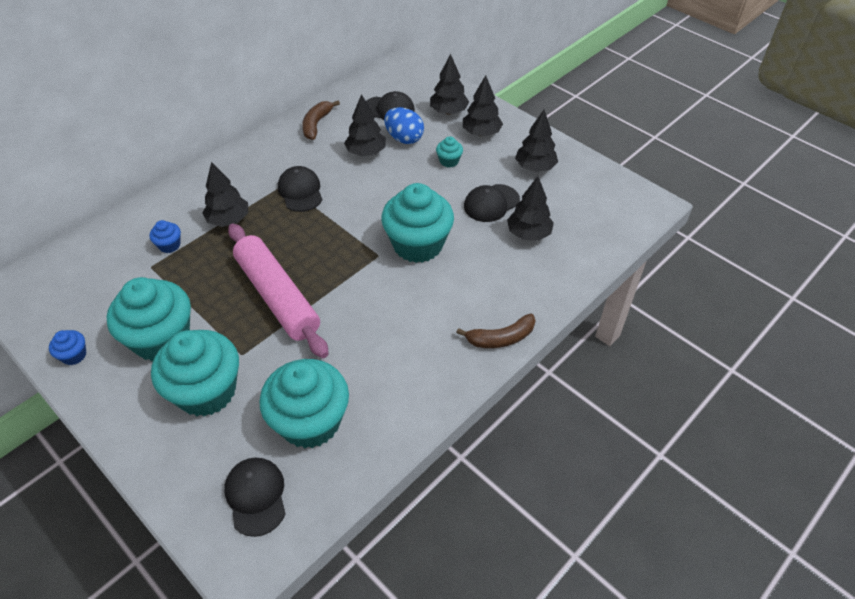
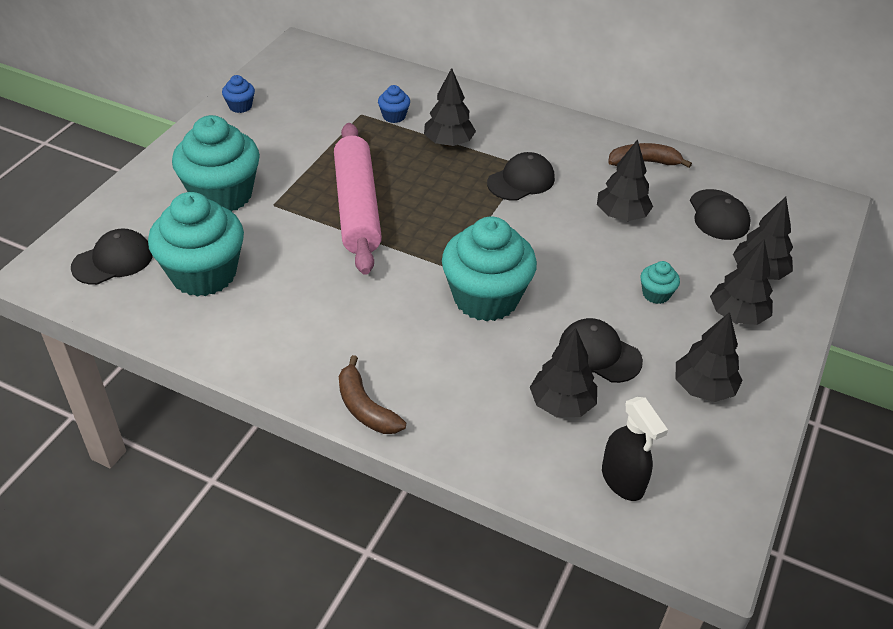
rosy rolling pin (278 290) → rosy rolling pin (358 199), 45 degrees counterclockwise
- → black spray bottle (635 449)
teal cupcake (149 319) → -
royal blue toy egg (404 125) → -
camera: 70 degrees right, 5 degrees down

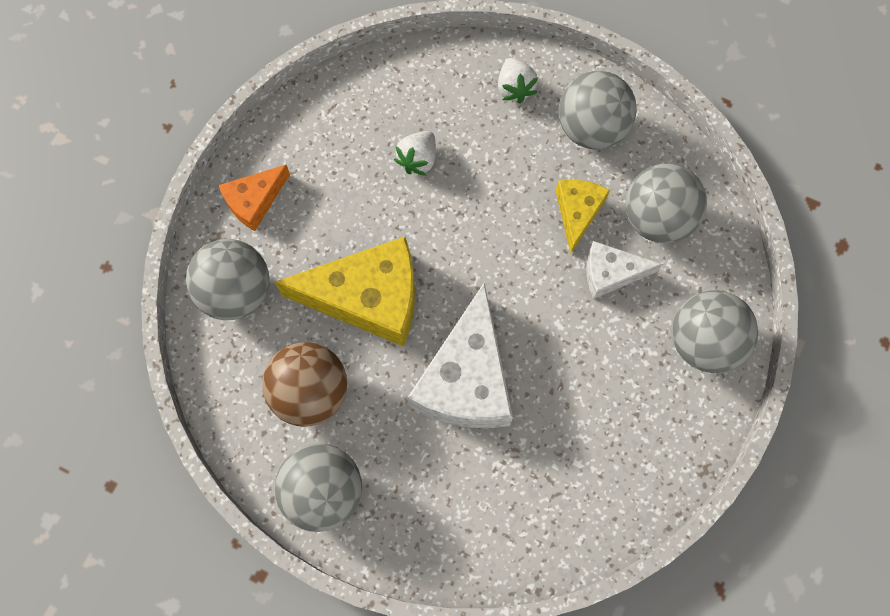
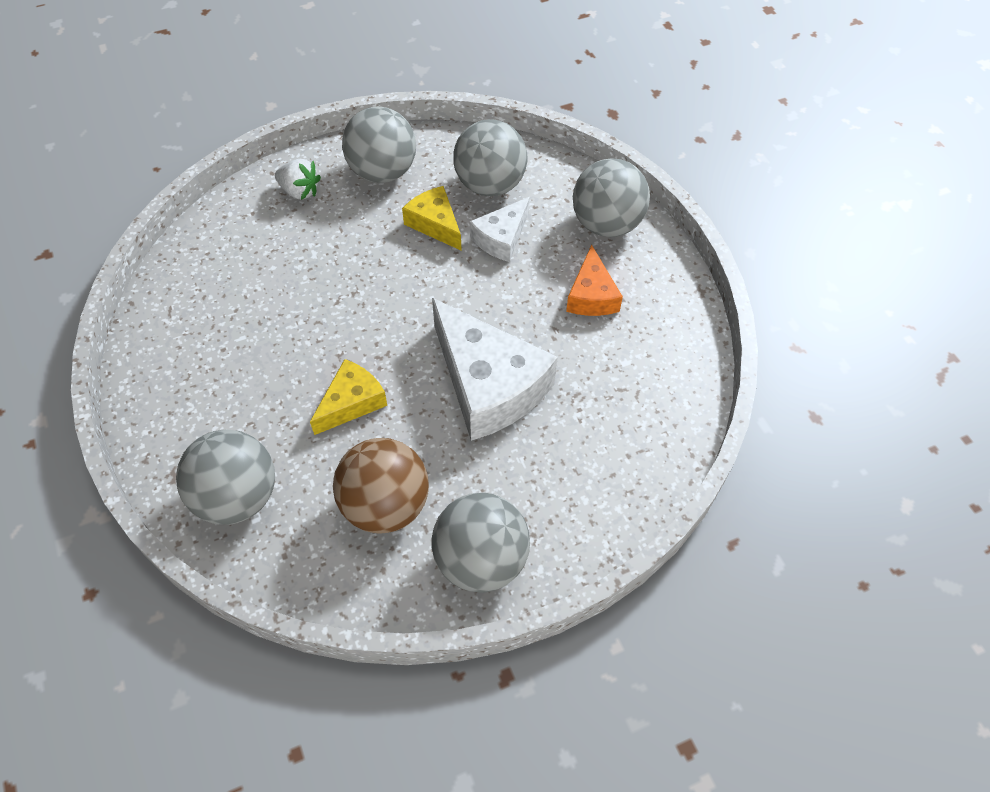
bright yellow piece of cheese (345 292) → bright yellow piece of cheese (348 397), x0.54
orange piece of cheese (254 198) → orange piece of cheese (594 280), moved
snow-white berry (415 153) → -
camera: 50 degrees left, 15 degrees down

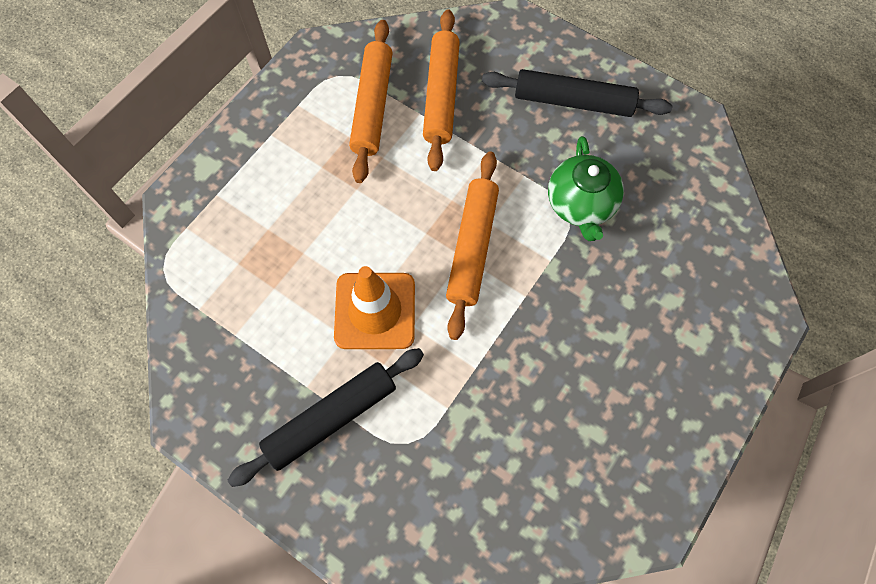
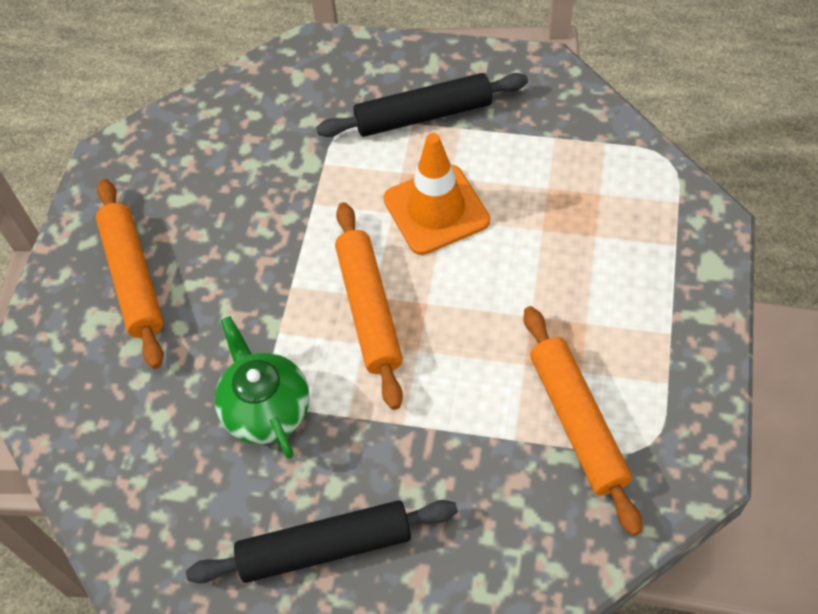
orange rolling pin (441 90) → orange rolling pin (130 274), moved
black rolling pin (326 417) → black rolling pin (422 105), 45 degrees clockwise
camera: 160 degrees right, 10 degrees down

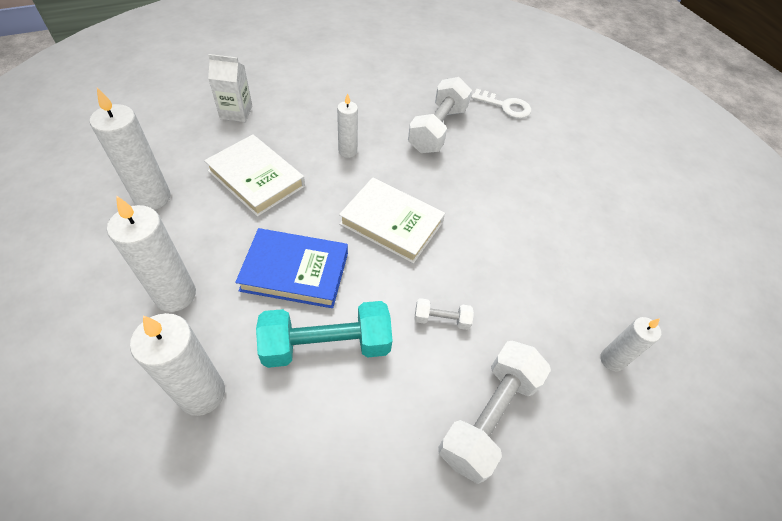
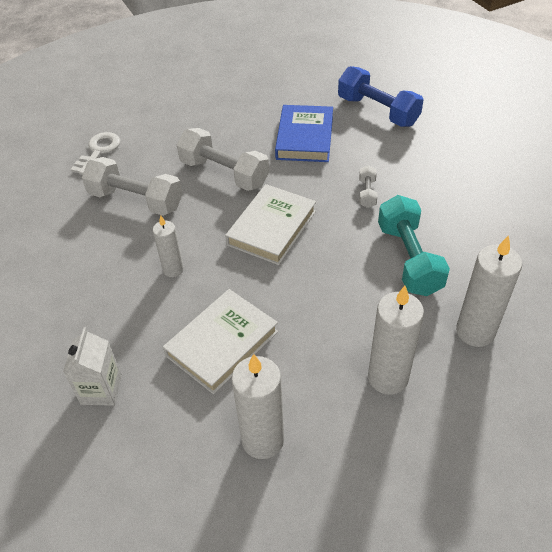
snow-white free weight (494 412) → snow-white free weight (223 159), moved
royal blue hardback (291 268) → royal blue hardback (304 133), moved
snow-white pillar candle (630 344) → royal blue free weight (381 96)
camera: 85 degrees left, 5 degrees down

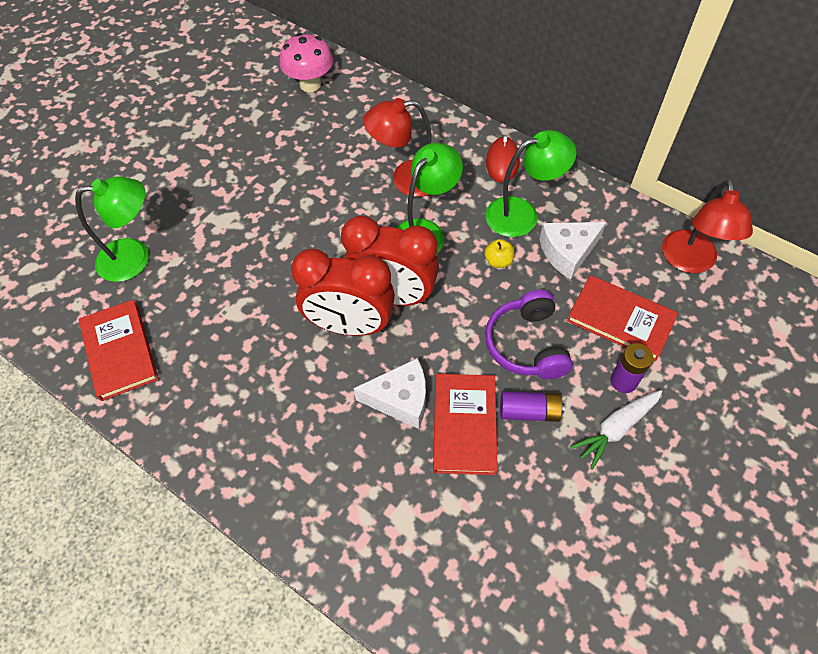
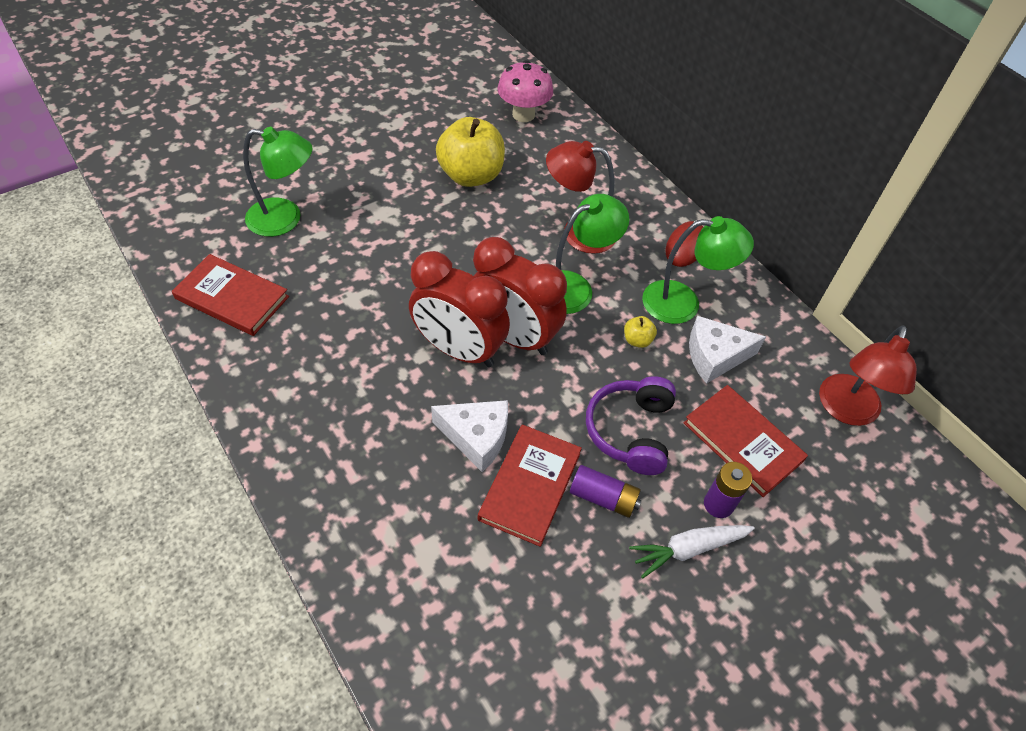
scarlet hardback (119 350) → scarlet hardback (230 295), 60 degrees counterclockwise
- → bright yellow apple fruit (470 152)
camera: 15 degrees right, 5 degrees down

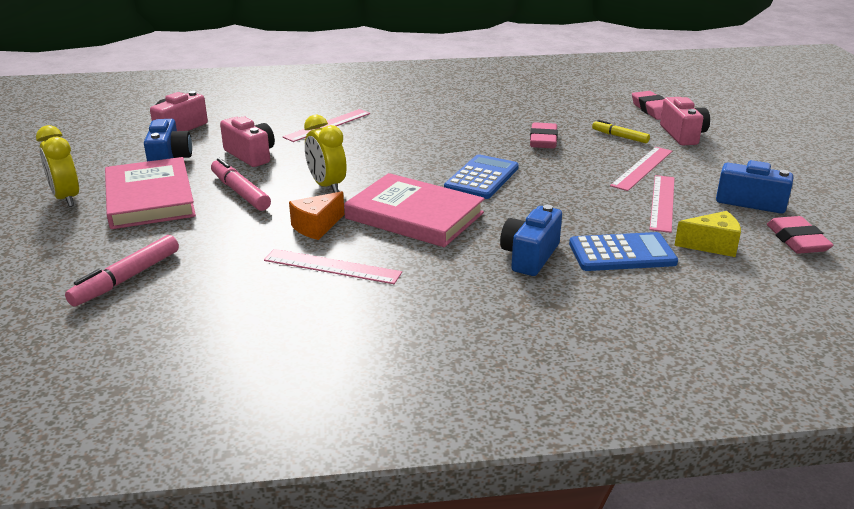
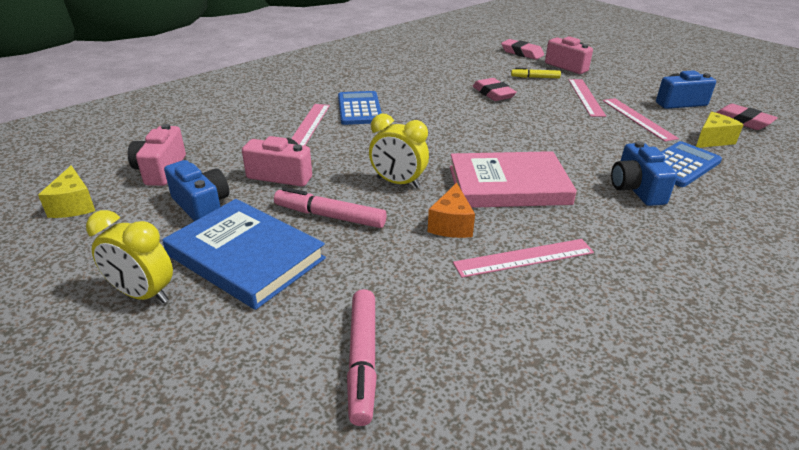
- → bright yellow piece of cheese (66 191)
rosy hardback (150 193) → royal blue hardback (244 254)
royal blue pocket calculator (481 176) → royal blue pocket calculator (360 108), moved
camera: 35 degrees left, 5 degrees up

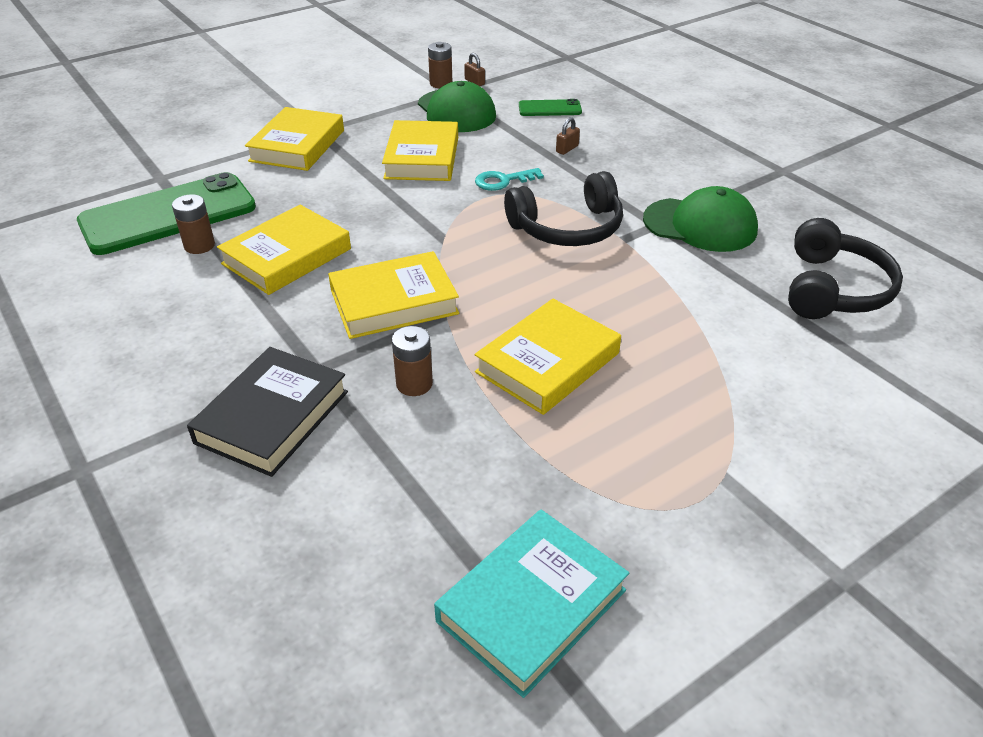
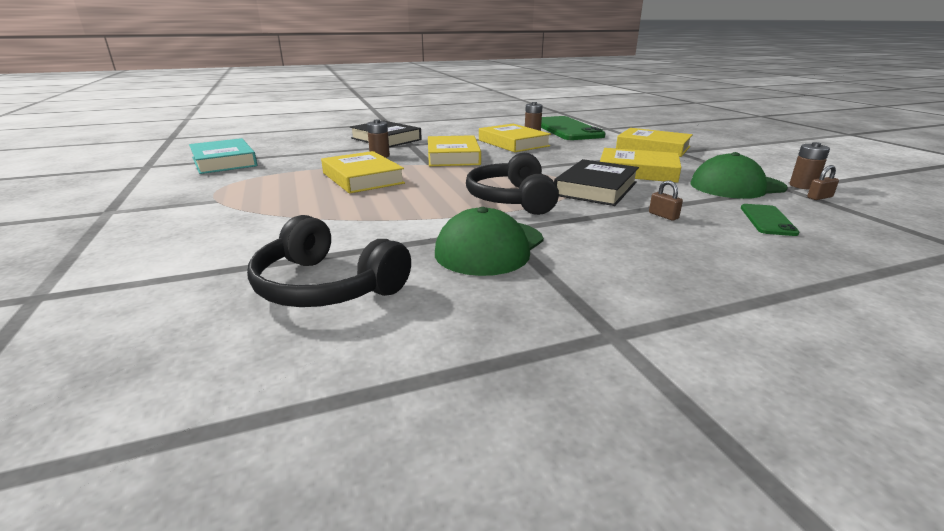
teal latchkey (509 179) → black hardback (596 182)
camera: 105 degrees right, 15 degrees down

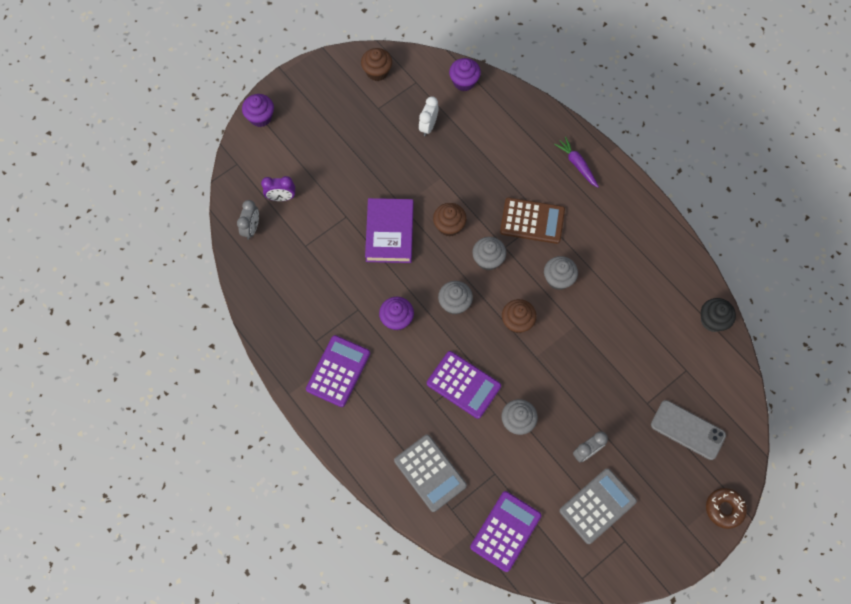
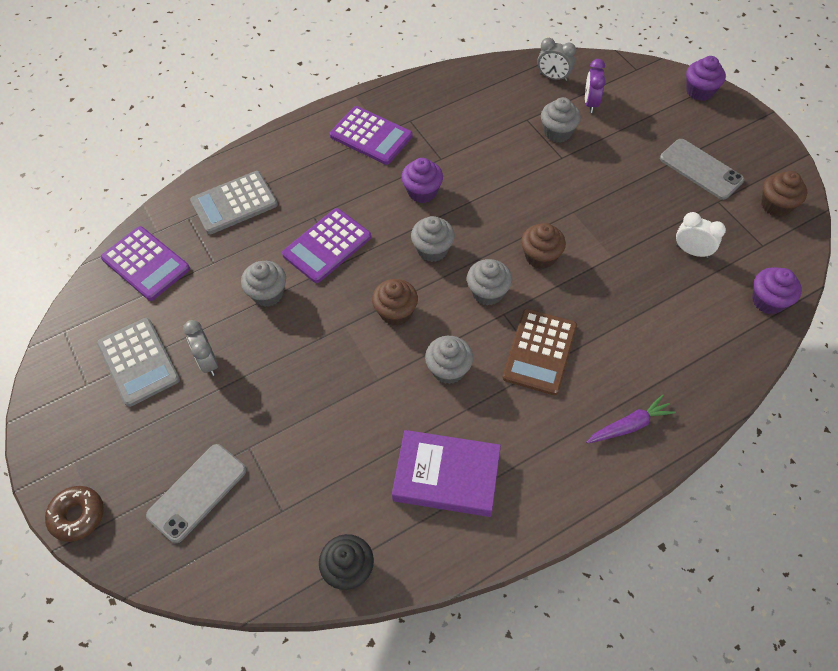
violet hardback (389 230) → violet hardback (446 473), moved
- → gray cupcake (561 120)
- → gray mobile phone (702 169)
camera: 100 degrees right, 10 degrees down

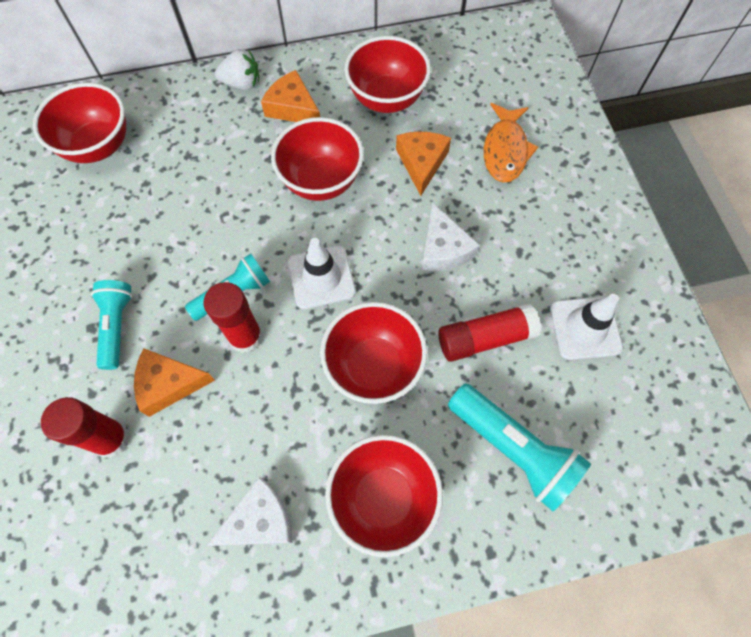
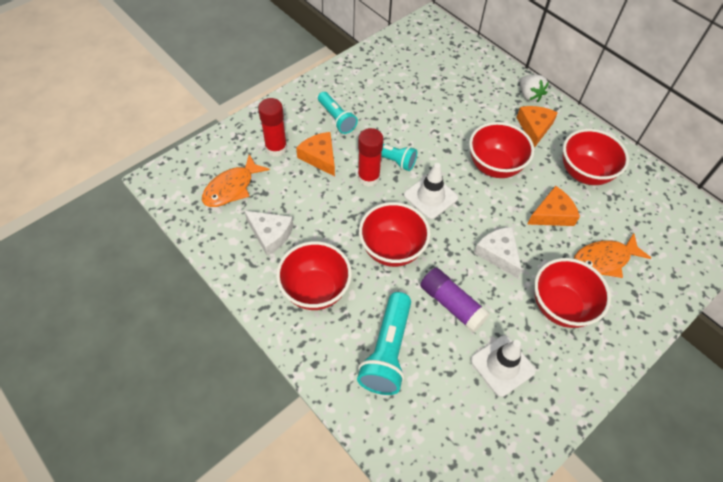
- → orange toy fish (236 180)
teal flashlight (111 325) → teal flashlight (338 113), 90 degrees clockwise
scarlet stick of glue (489 333) → violet stick of glue (455 300)
snow-white piece of cheese (450 237) → snow-white piece of cheese (498 252), 105 degrees clockwise
scarlet deep dish (79 123) → scarlet deep dish (572 293), moved
camera: 60 degrees right, 10 degrees down

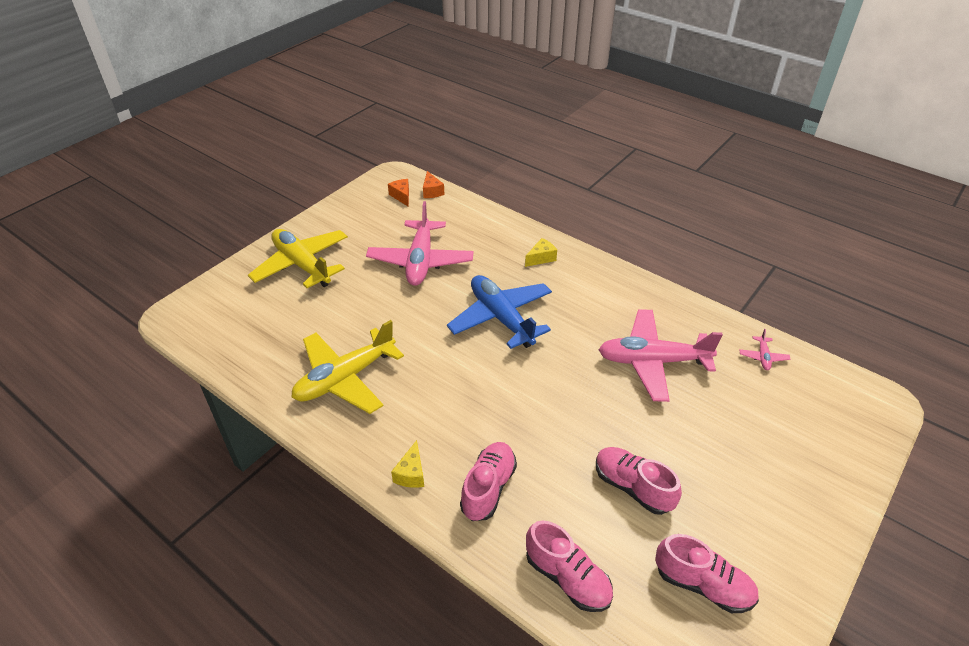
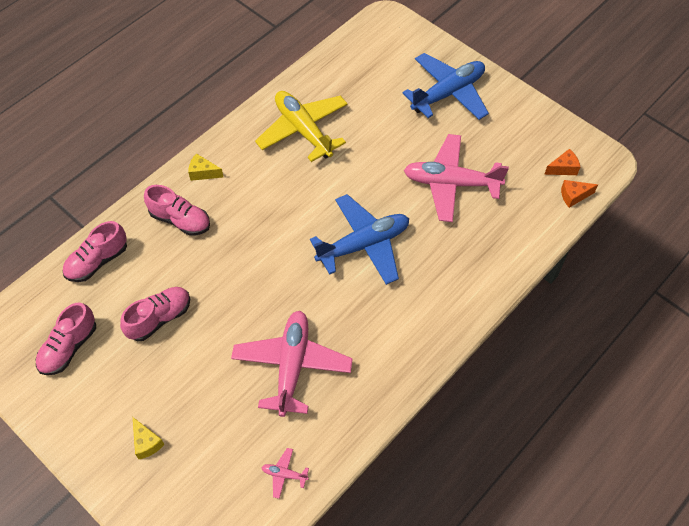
bright yellow piece of cheese (541 252) → bright yellow piece of cheese (149 438), moved
bright yellow aeroplane (298 258) → royal blue aeroplane (446 86)
camera: 95 degrees right, 15 degrees up

